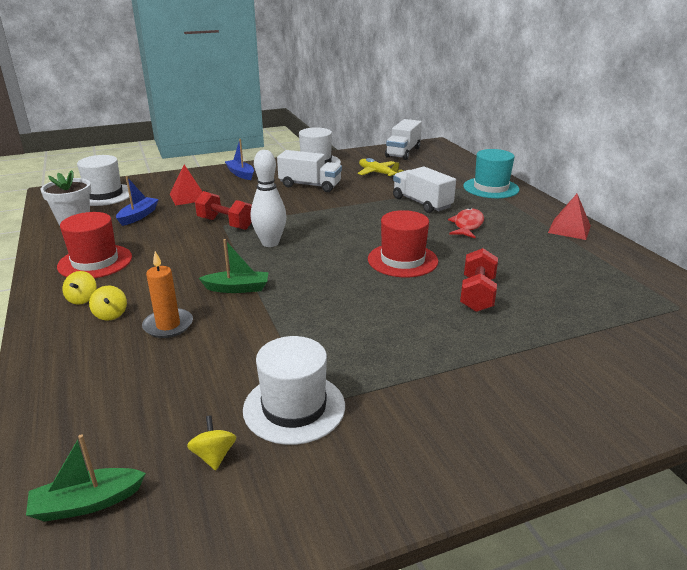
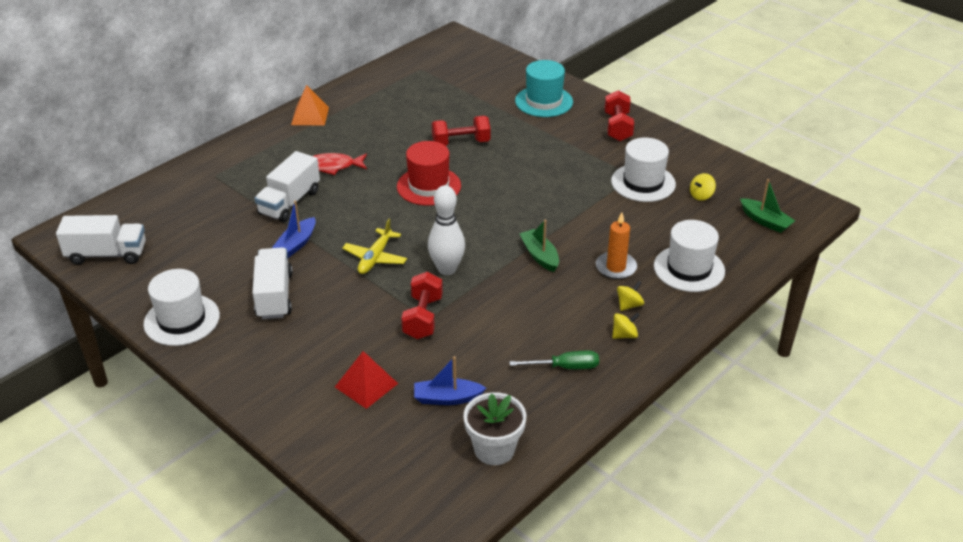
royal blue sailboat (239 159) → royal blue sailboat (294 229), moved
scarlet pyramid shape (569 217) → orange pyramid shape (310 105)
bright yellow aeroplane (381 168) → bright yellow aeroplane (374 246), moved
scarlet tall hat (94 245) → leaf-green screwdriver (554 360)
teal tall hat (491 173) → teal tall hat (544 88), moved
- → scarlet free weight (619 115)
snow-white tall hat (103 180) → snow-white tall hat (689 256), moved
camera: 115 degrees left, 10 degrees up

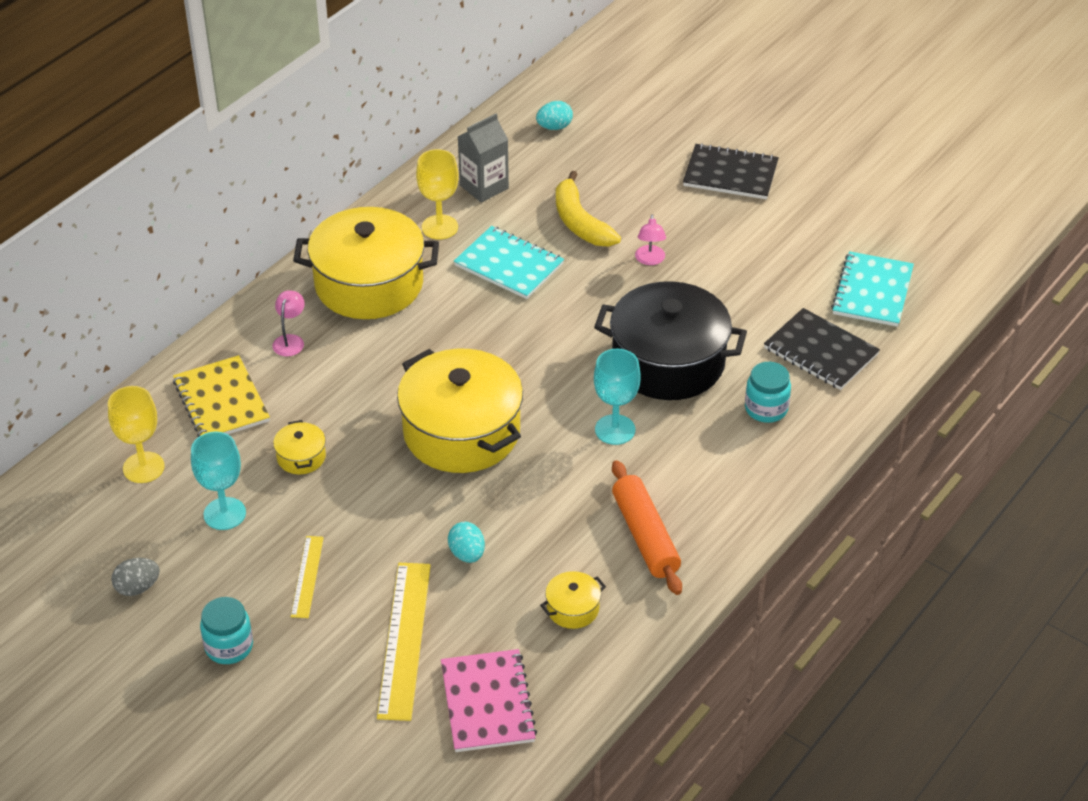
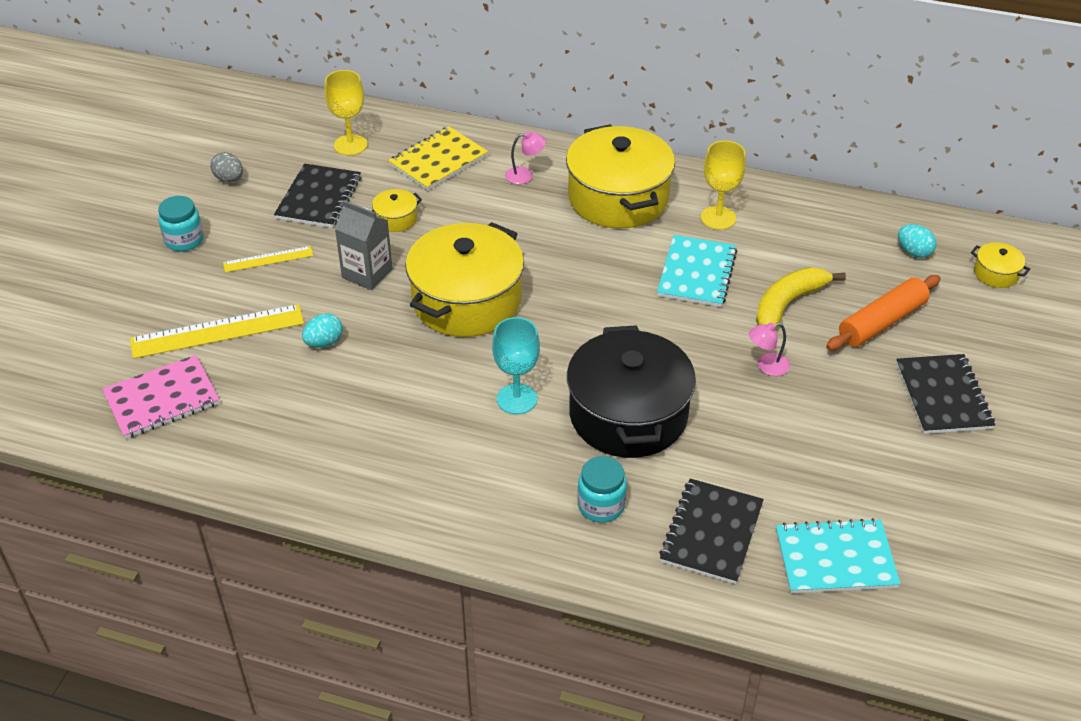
teal wine glass (218 481) → black exercise book (317 195)
gray milk carton (483 158) → gray milk carton (364 245), moved
orange rolling pin (647 527) → orange rolling pin (883 312), moved
bright yellow stockpot (573 600) → bright yellow stockpot (1000 265), moved
camera: 70 degrees right, 0 degrees up

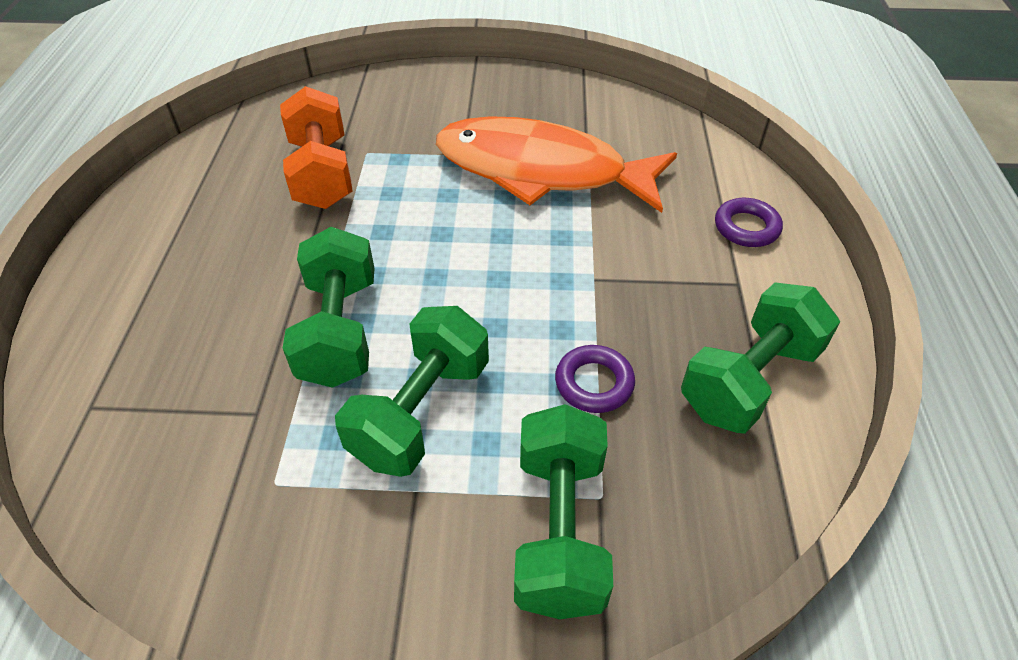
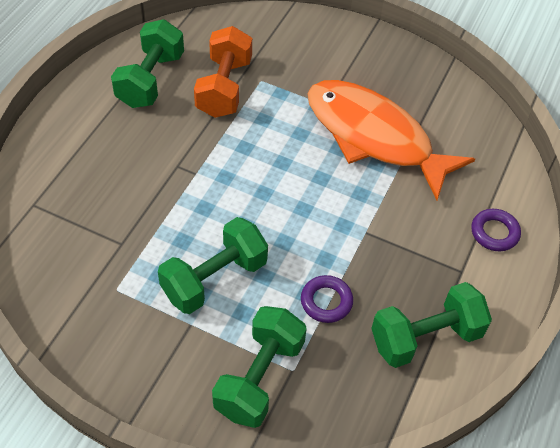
leaf-green free weight (328 307) → leaf-green free weight (147 63), moved
camera: 20 degrees right, 5 degrees up

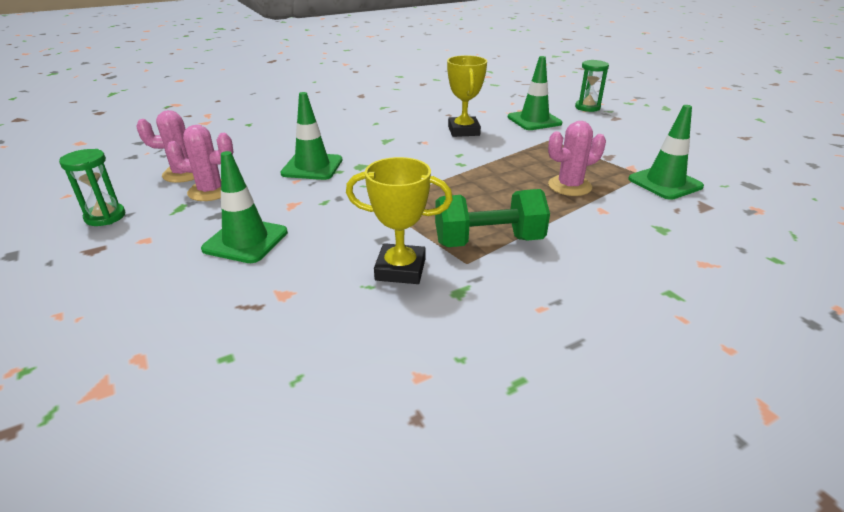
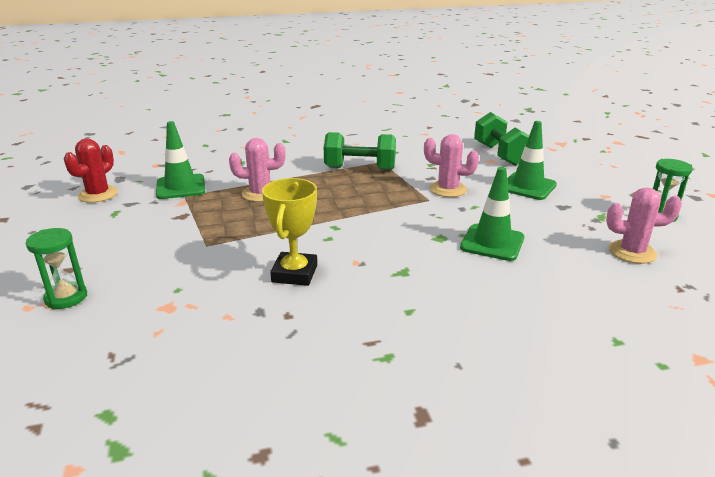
- → scarlet cactus (91 171)
rosy cactus (200 163) → rosy cactus (451 165), moved
- → leaf-green free weight (501 139)
bright yellow award cup (399 220) → -
leaf-green road cone (535 93) → -
camera: 165 degrees left, 5 degrees down

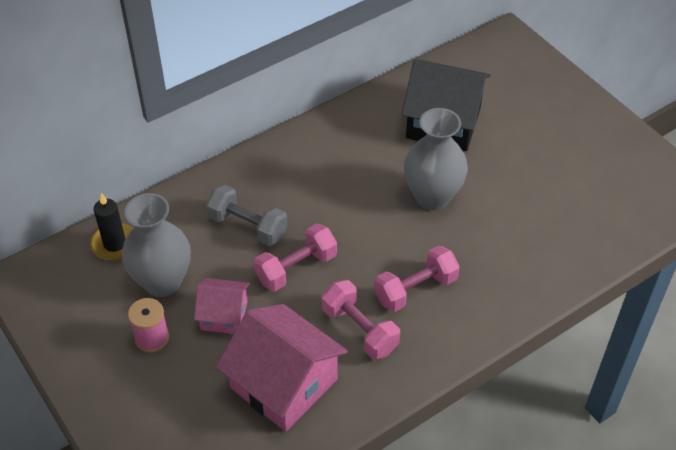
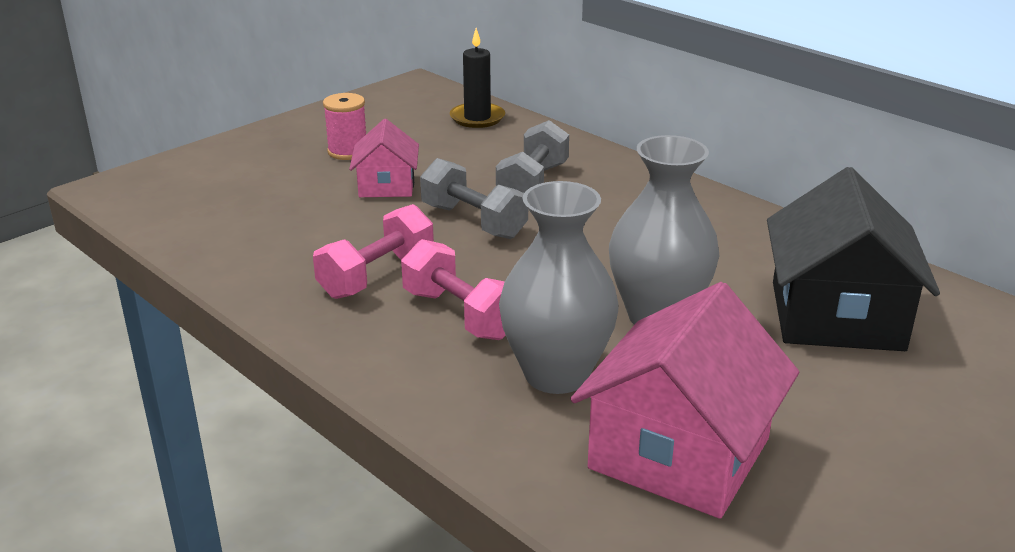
rosy free weight (295 257) → gray free weight (474 198)
gray flower vase (156 245) → gray flower vase (559 287), moved
rosy house (282 368) → rosy house (684 400), moved
camera: 80 degrees right, 20 degrees down

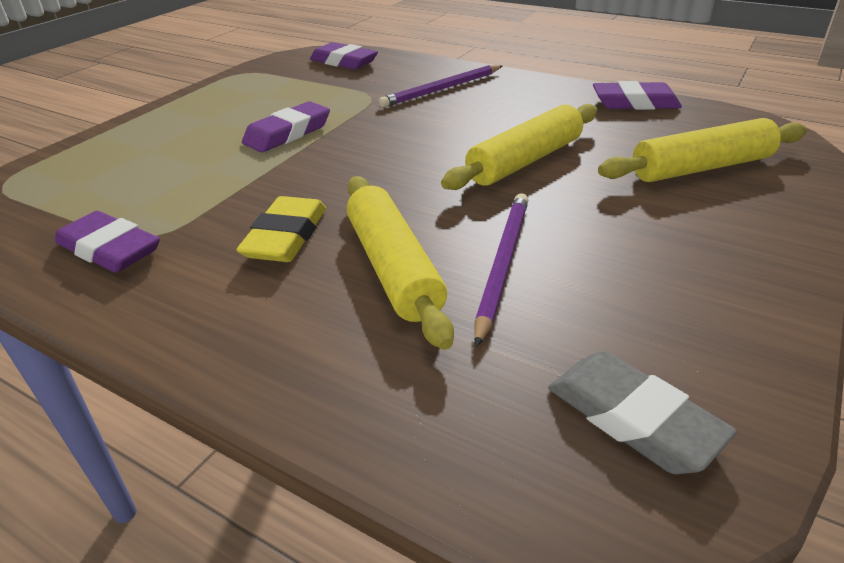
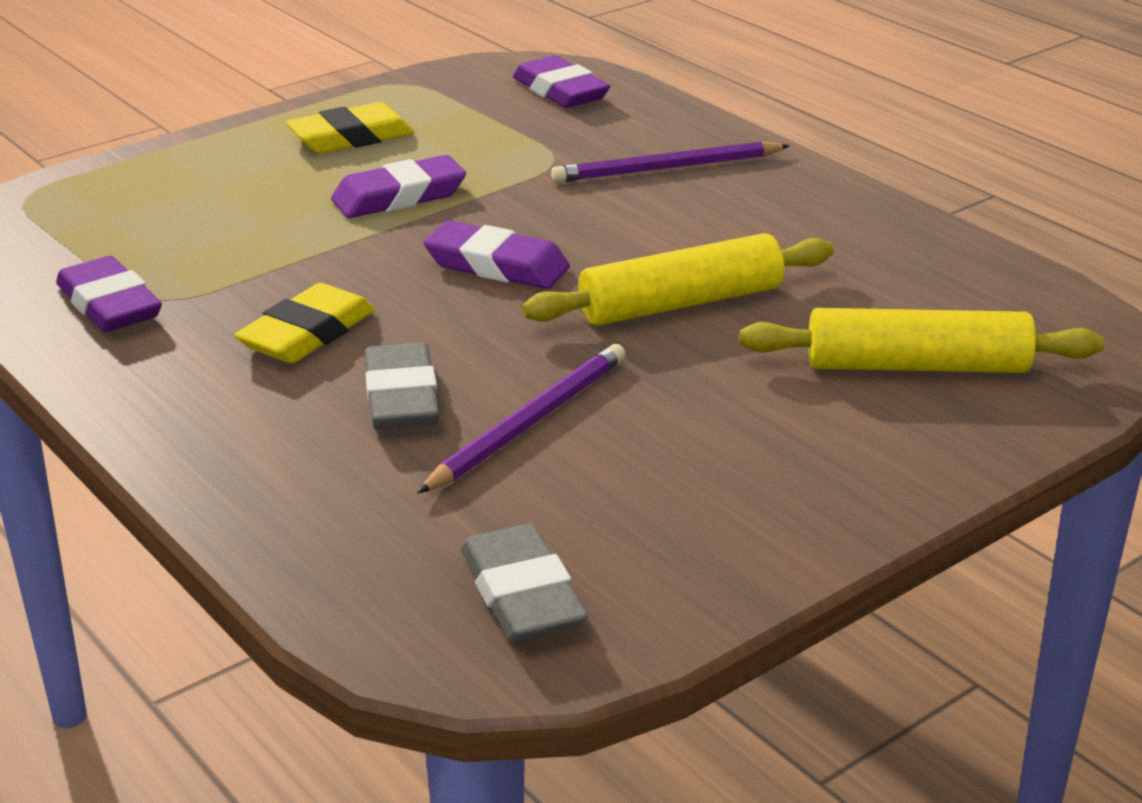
- → bright yellow eraser (350 127)
bright yellow rolling pin (400 263) → gray eraser (402 385)
violet eraser (637 95) → violet eraser (497 255), moved
camera: 20 degrees right, 5 degrees down

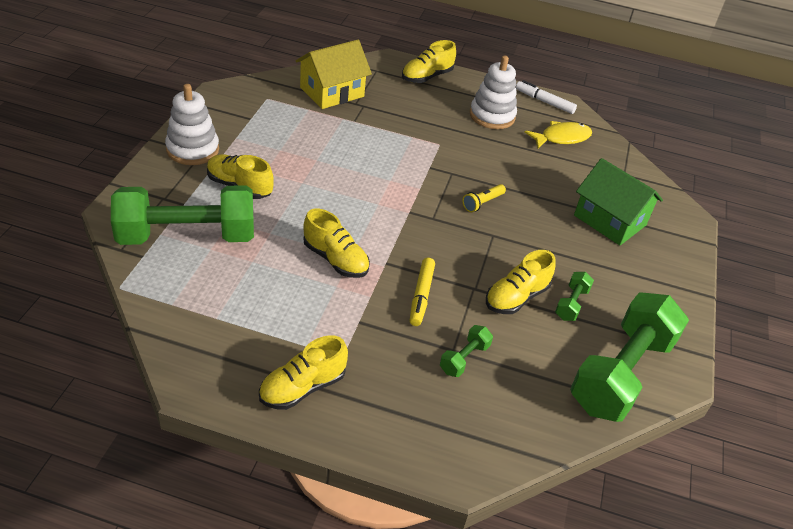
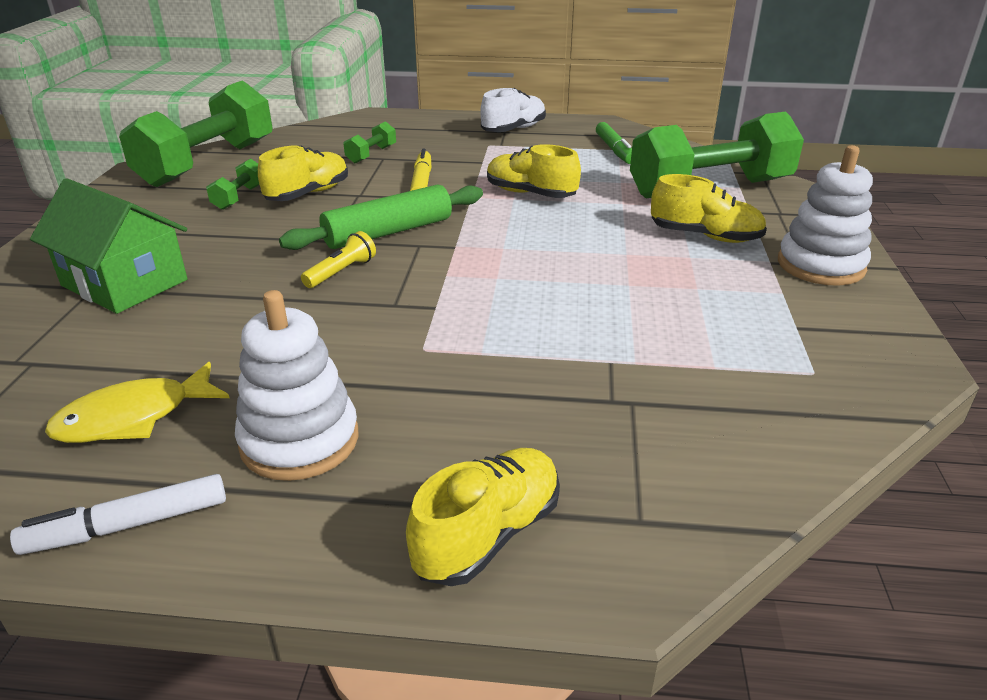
snow-white marker (546 97) → snow-white marker (118 514), 135 degrees clockwise
- → leaf-green rolling pin (381 217)
bright yellow sneaker (303 373) → snow-white sneaker (513 110)
- → leaf-green marker (614 143)
bright yellow house (334 74) → -
camera: 175 degrees right, 10 degrees down

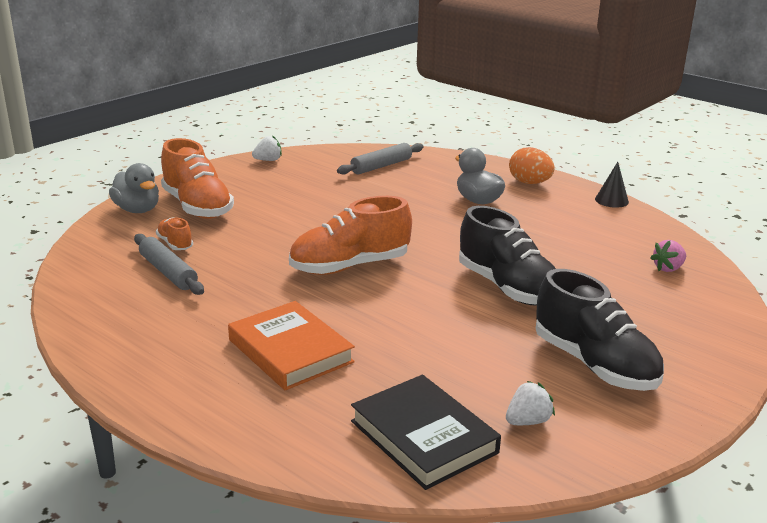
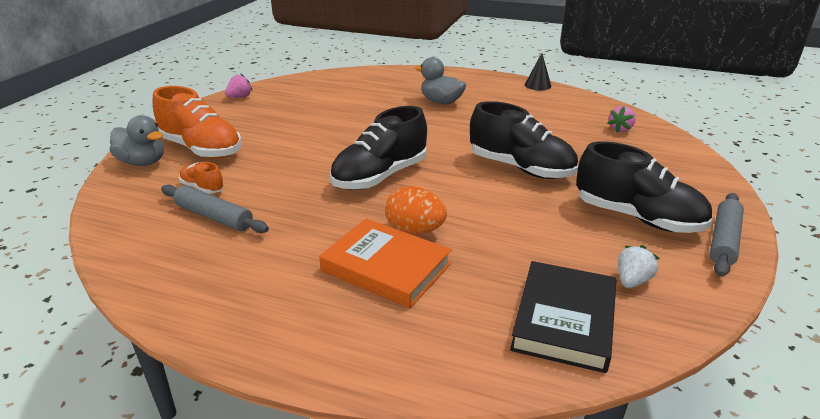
snow-white berry (267 148) → rosy berry (239 85)
orange sneaker (350 235) → black sneaker (378 148)
orange toy egg (532 165) → orange toy egg (416 210), moved
black hardback (426 432) → black hardback (563 317), 75 degrees clockwise
gray rolling pin (380 159) → gray rolling pin (727 235), moved
camera: 20 degrees left, 5 degrees up

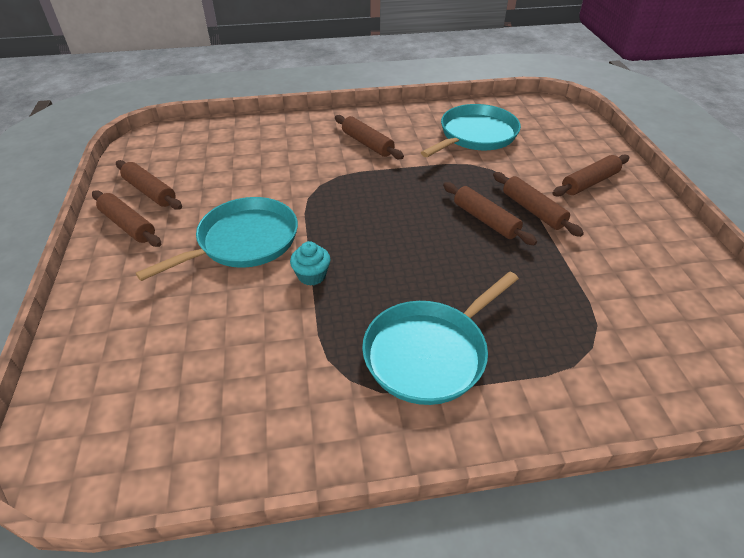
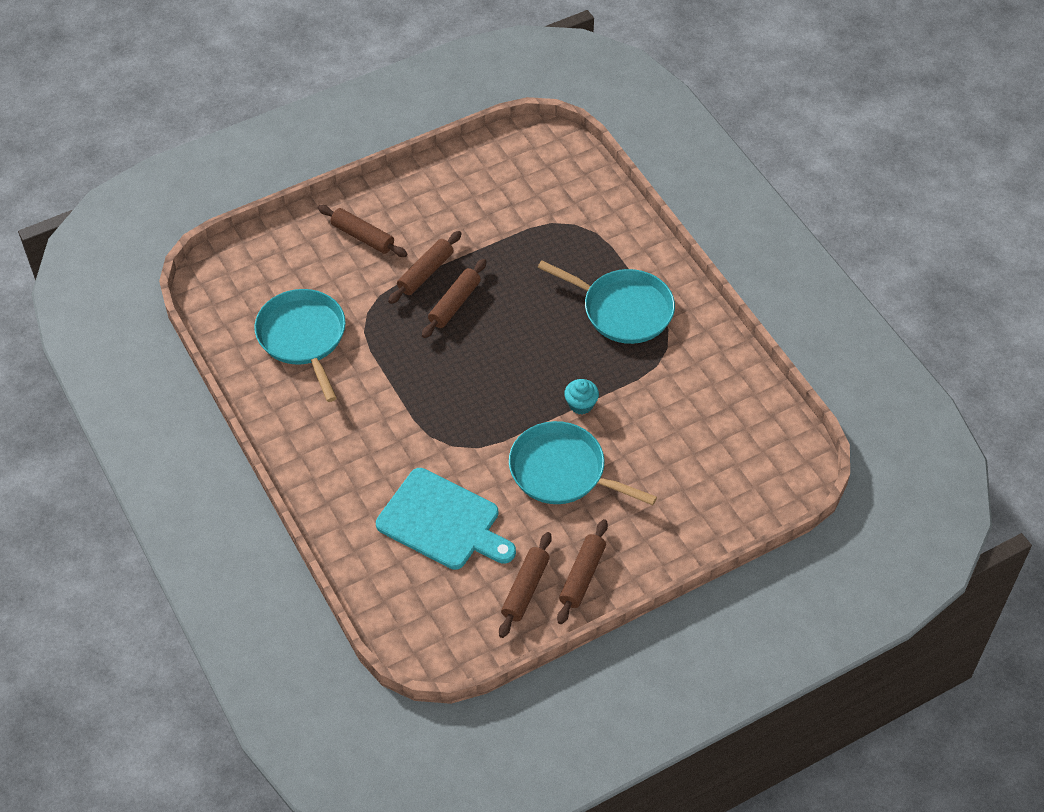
teal frying pan (471 130) → teal frying pan (300 345), 45 degrees clockwise
- → teal chopping board (446 519)
russet rolling pin (369 137) → -
camera: 110 degrees left, 10 degrees up

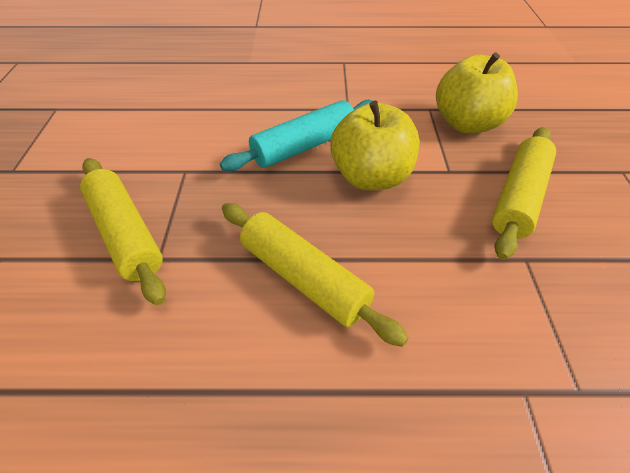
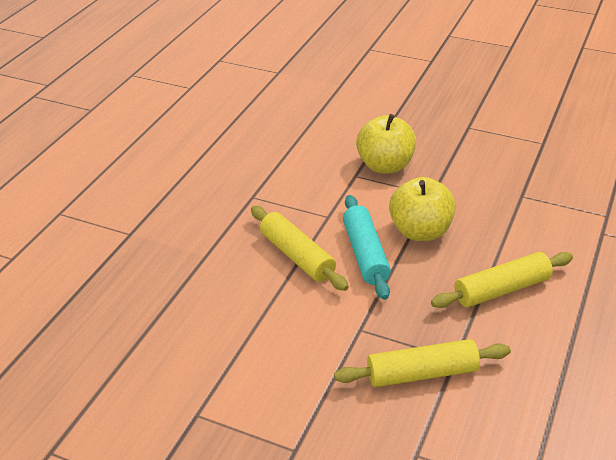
bright yellow rolling pin (524 193) → bright yellow rolling pin (300 248), moved
camera: 65 degrees left, 10 degrees down

